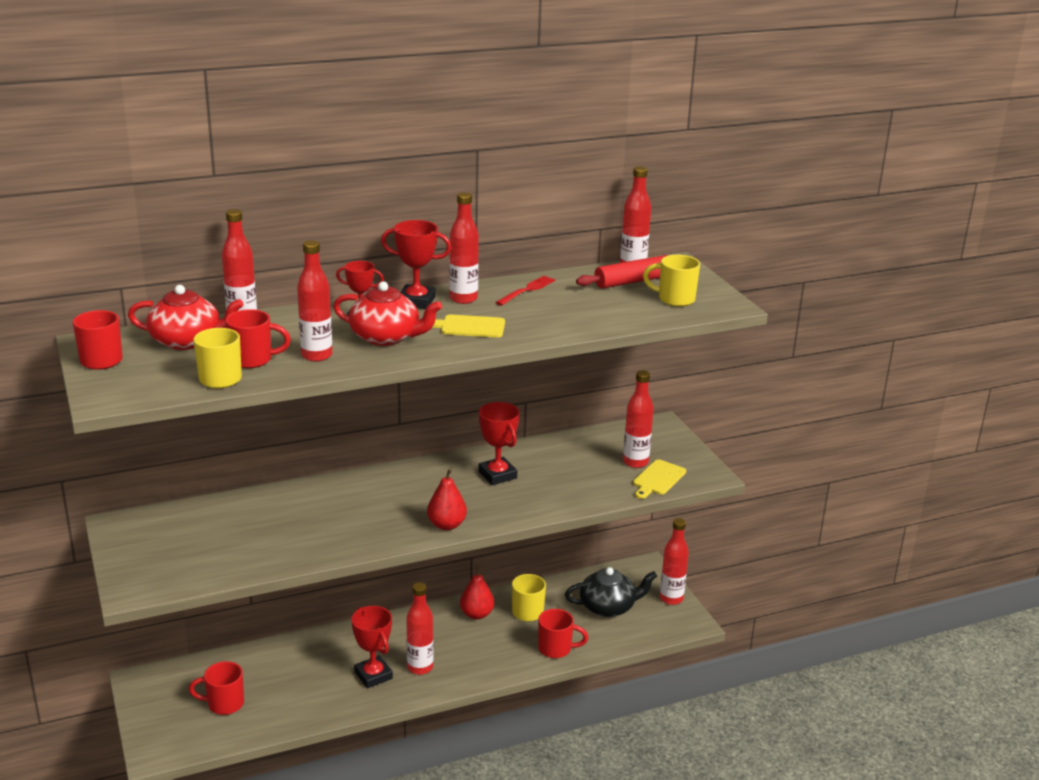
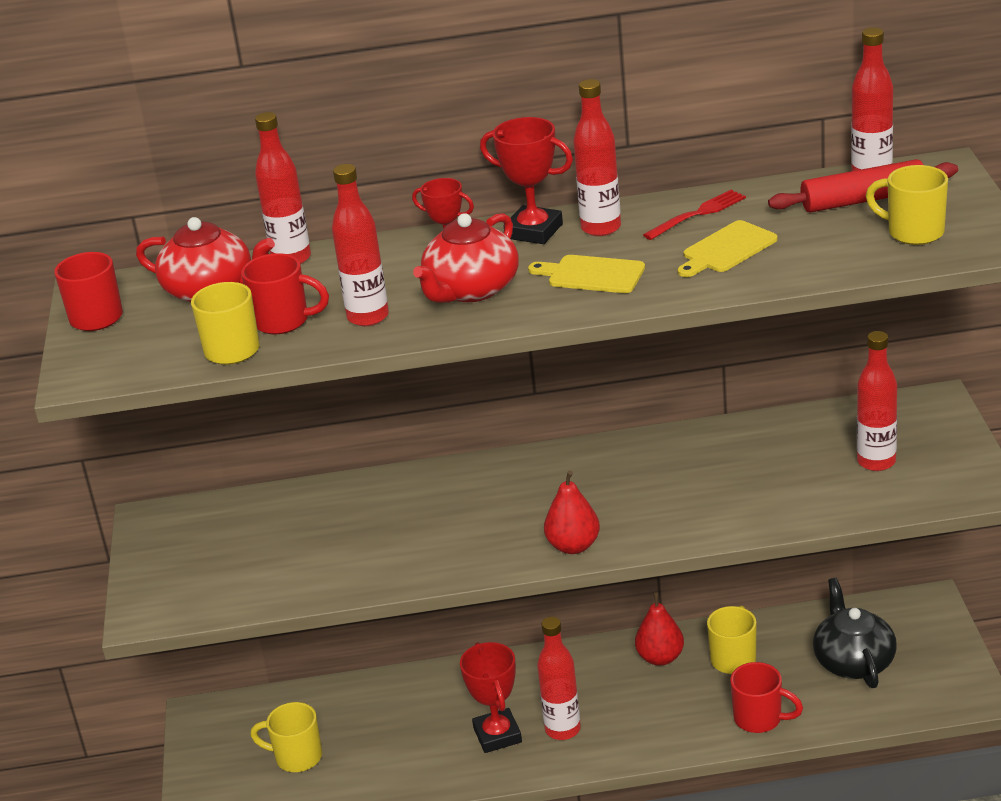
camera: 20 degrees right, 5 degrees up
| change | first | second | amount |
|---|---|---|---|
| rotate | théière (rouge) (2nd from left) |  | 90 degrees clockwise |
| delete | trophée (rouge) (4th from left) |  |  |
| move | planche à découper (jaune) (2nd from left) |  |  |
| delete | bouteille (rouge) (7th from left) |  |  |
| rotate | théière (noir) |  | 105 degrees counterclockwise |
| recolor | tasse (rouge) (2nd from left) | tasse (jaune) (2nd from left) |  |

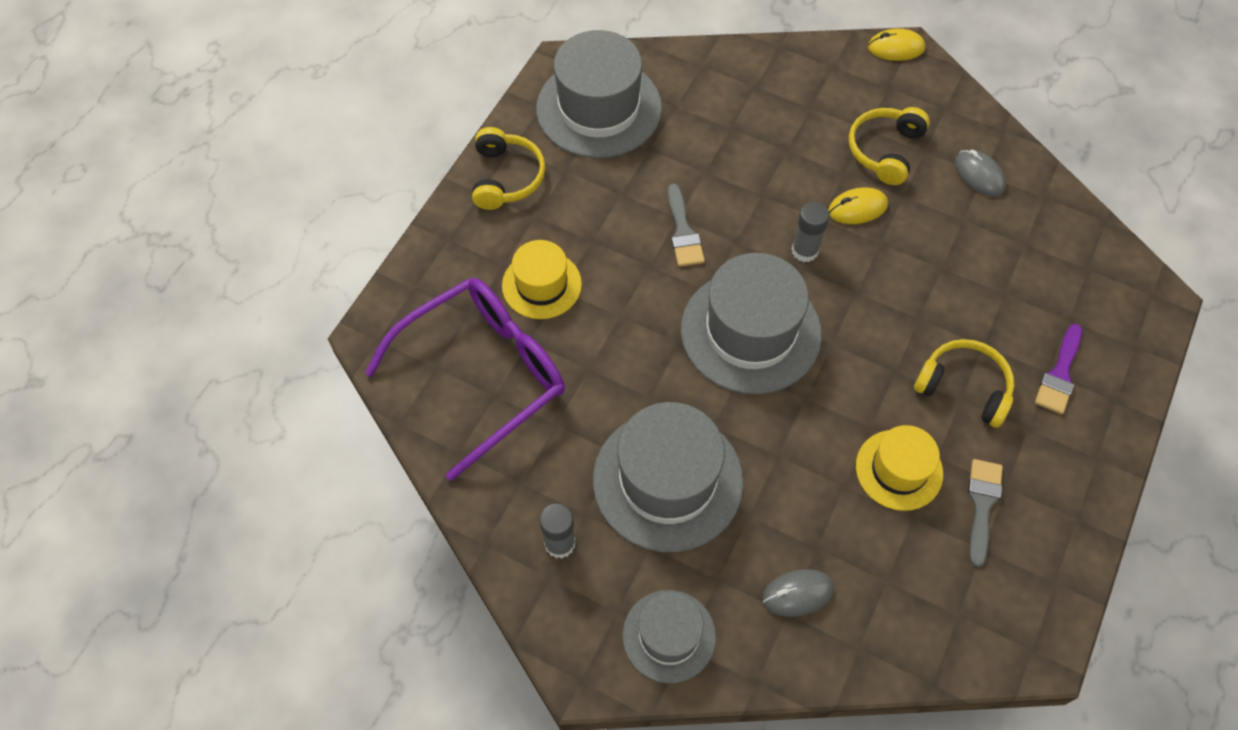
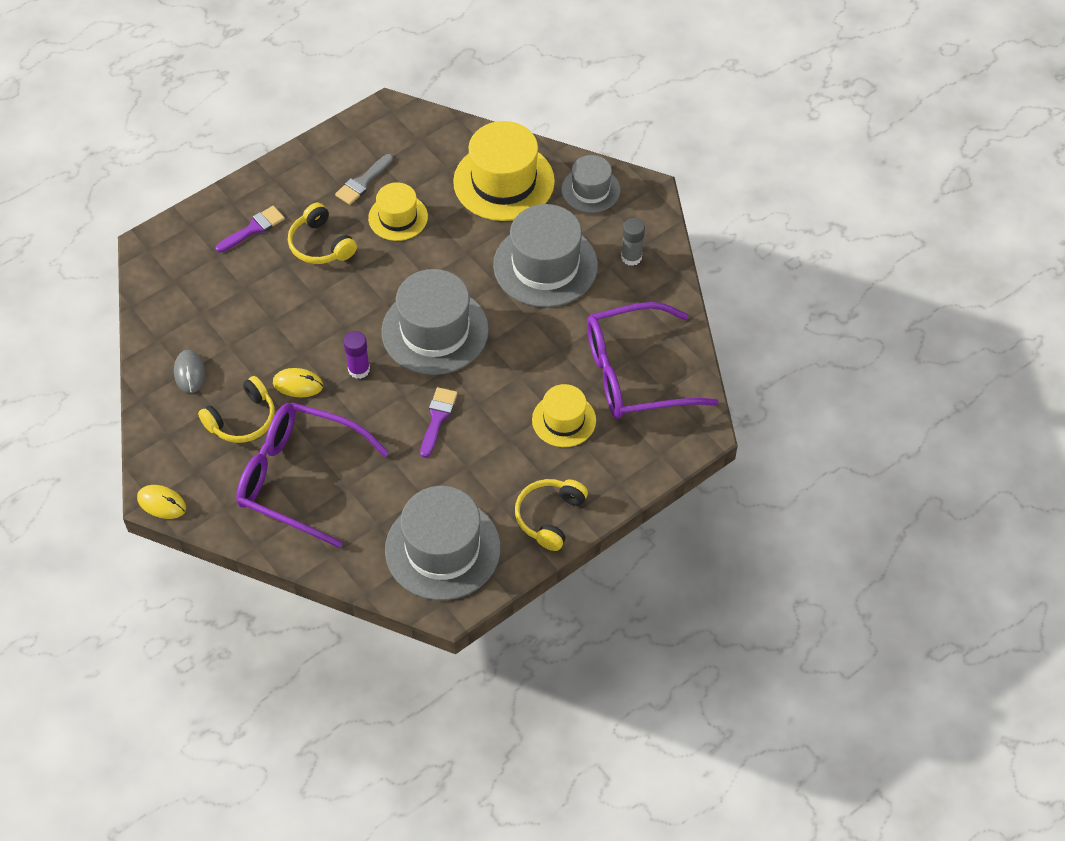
camera: 155 degrees left, 5 degrees down
| change | first | second | amount |
|---|---|---|---|
| recolor | pinceau (gris) (1st from left) | pinceau (violet) (2nd from left) |  |
| recolor | bâton de colle (gris) (2nd from left) | bâton de colle (violet) |  |
| replace | souris (gris) (1st from left) | chapeau (jaune) (2nd from left) |  |
| insert |  | lunettes (violet) (1st from left) |  |

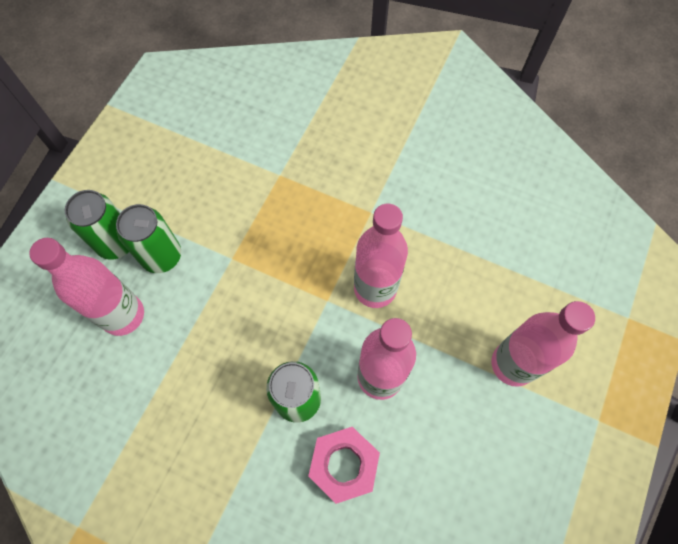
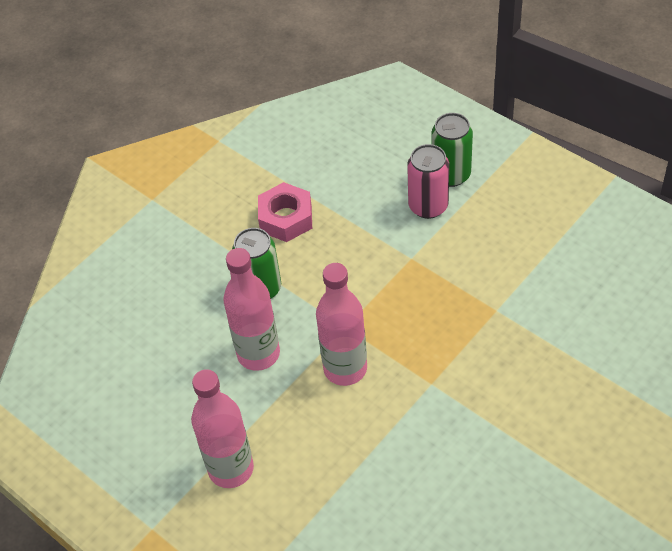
camera: 110 degrees right, 15 degrees down
| change | first | second | amount |
|---|---|---|---|
| recolor | canette (vert) (2nd from left) | canette (rose) |  |
| delete | bouteille (rose) (1st from left) |  |  |
| move | écrou (rose) |  |  |

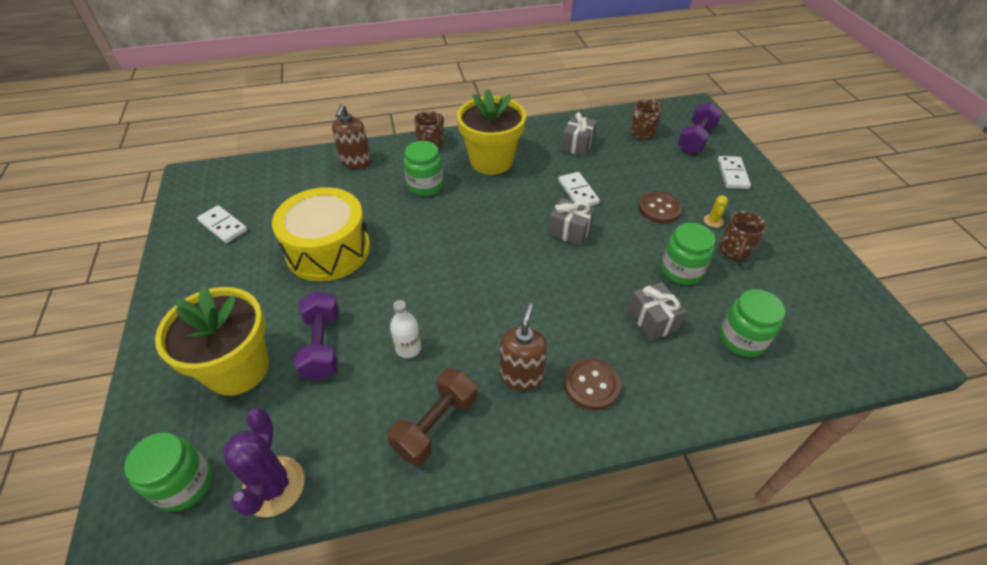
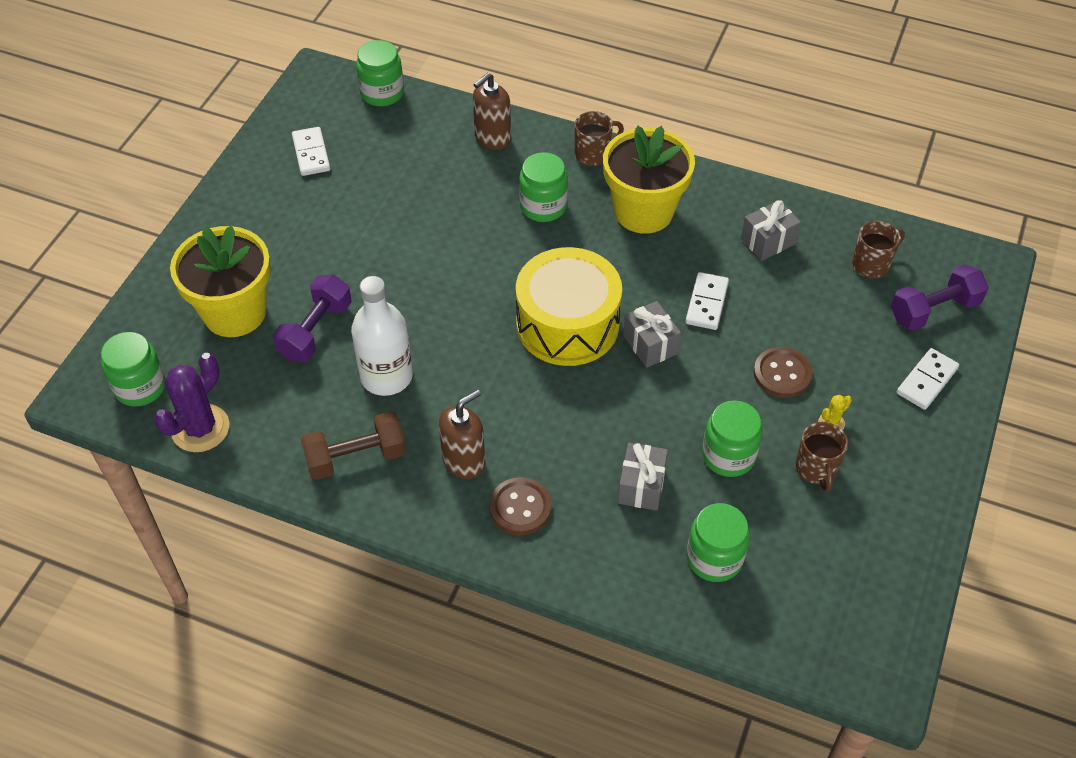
camera: 35 degrees right, 5 degrees up
| change | first | second | amount |
|---|---|---|---|
| move | tambour (jaune) |  |  |
| rotate | tasse (marron) (3rd from left in the first image) | tasse (marron) (2nd from left) | 60 degrees counterclockwise |
| resize | bouteille (blanc) |  | x1.83 |
| insert |  | bocal (vert) (2nd from left) |  |

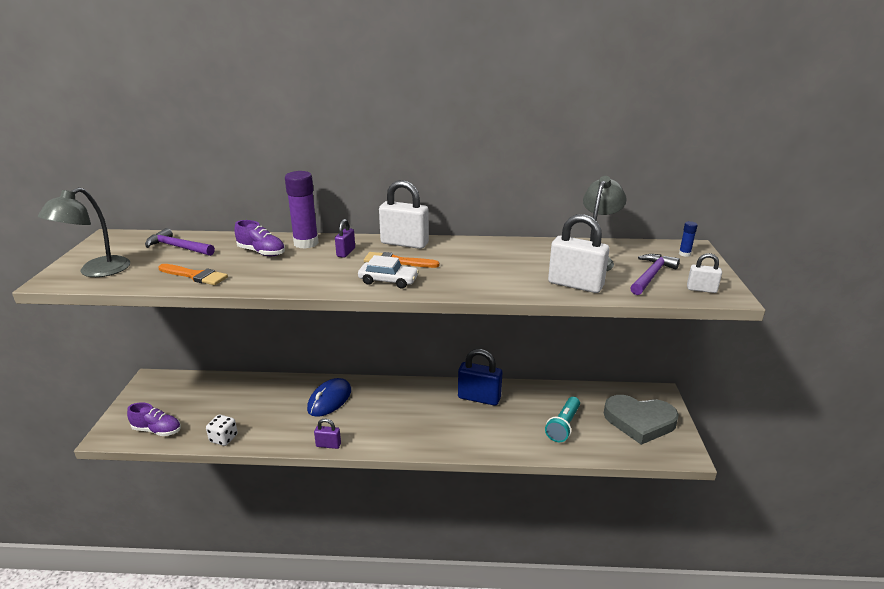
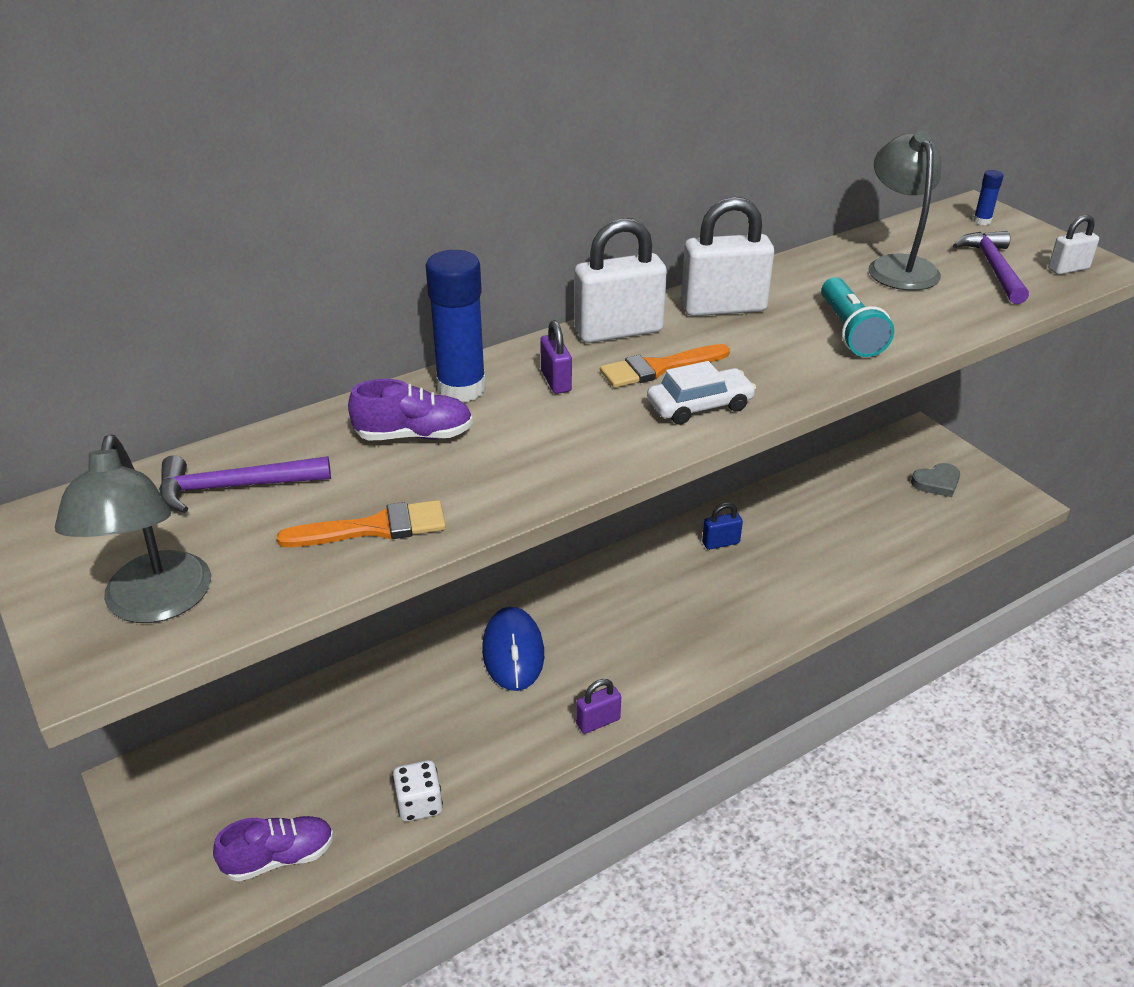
camera: 35 degrees left, 10 degrees up
| change | first | second | amount |
|---|---|---|---|
| recolor | bâton de colle (violet) | bâton de colle (bleu) (1st from left) |  |
| move | cadenas (blanc) (2nd from left) |  |  |
| resize | cadenas (bleu) |  | x0.52 |
| resize | cœur (gris) |  | x0.48 |
| move | lampe de poche (turquoise) |  |  |

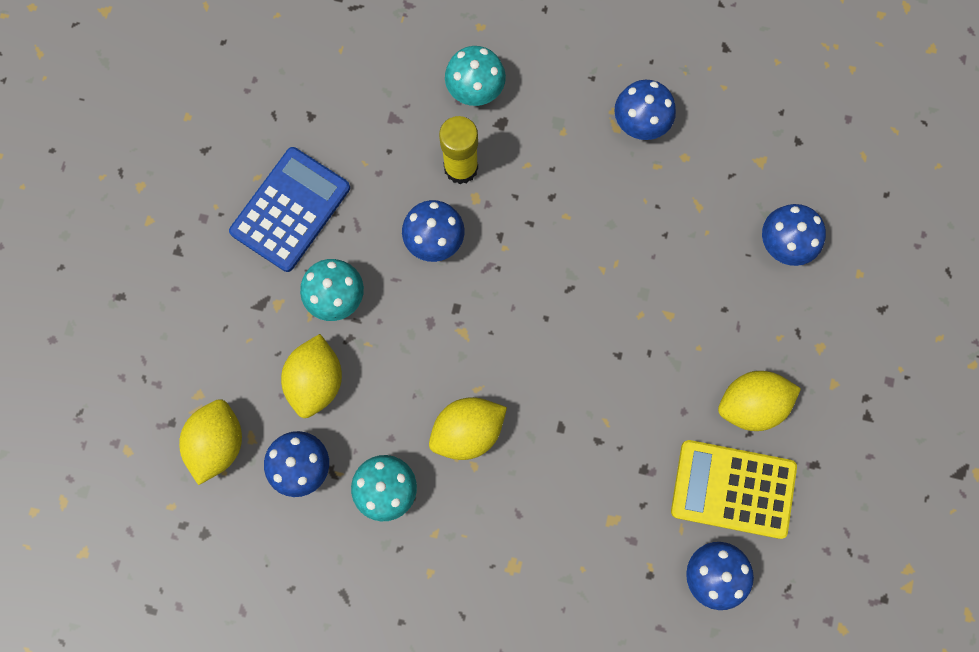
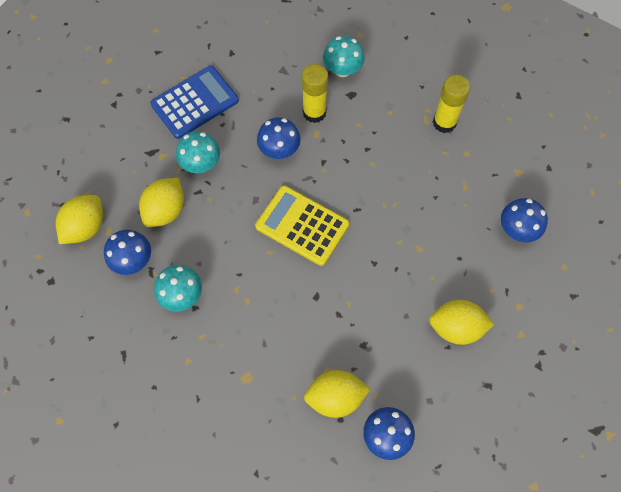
camera: 20 degrees right, 10 degrees down
| change | first | second | amount |
|---|---|---|---|
| replace | champignon (bleu) (3rd from left) | bâton de colle (jaune) (2nd from left) |  |
| move | citron (jaune) (3rd from left) |  |  |
| move | calculatrice (jaune) |  |  |

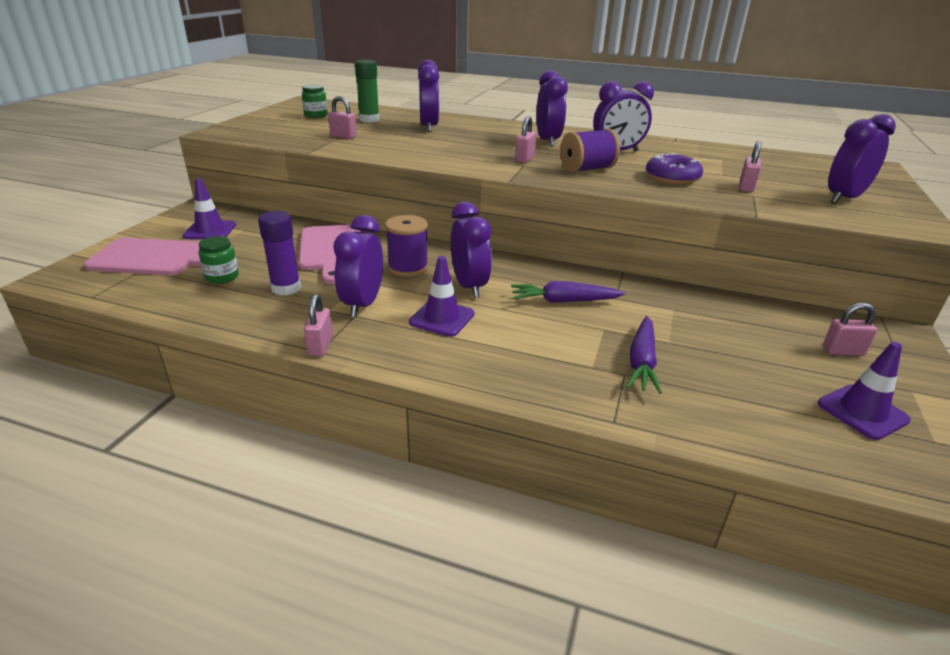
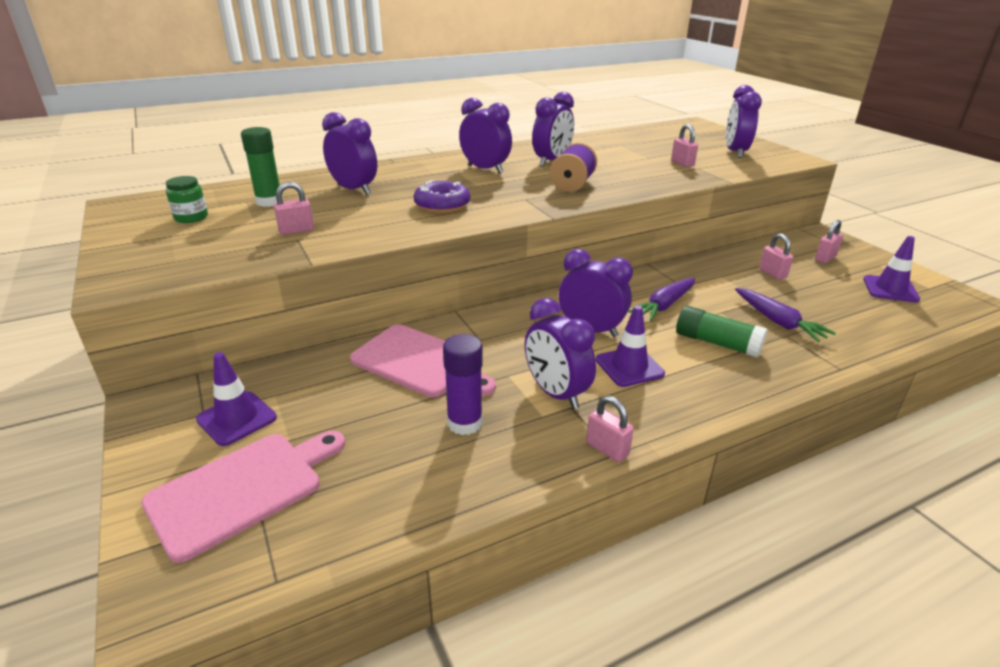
camera: 45 degrees left, 0 degrees up
| change | first | second | amount |
|---|---|---|---|
| move | cadenas (rose) (3rd from left in the first image) | cadenas (rose) (4th from left) |  |
| move | beignet (violet) |  |  |
| delete | bobine (violet) (1st from left) |  |  |
| delete | bocal (vert) (1st from left) |  |  |
| insert |  | bâton de colle (vert) (2nd from left) |  |

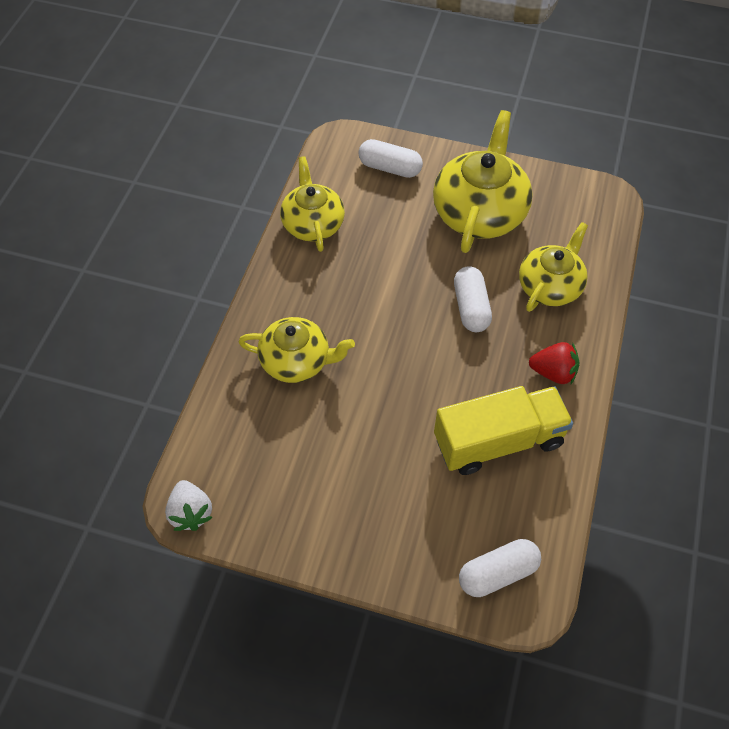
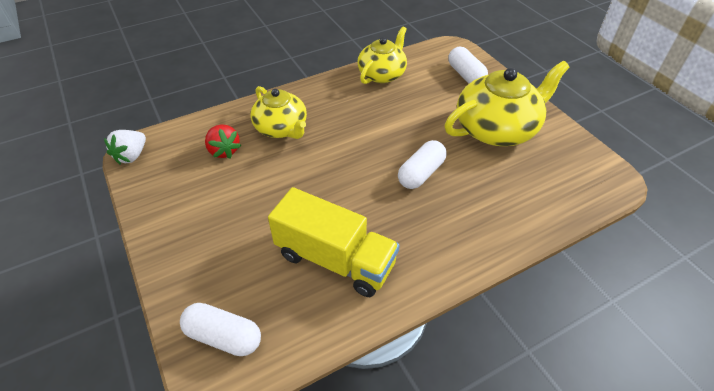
camera: 45 degrees right, 10 degrees down
| change | first | second | amount |
|---|---|---|---|
| delete | théière (jaune) (4th from left) |  |  |
| move | fraise (rouge) |  |  |

